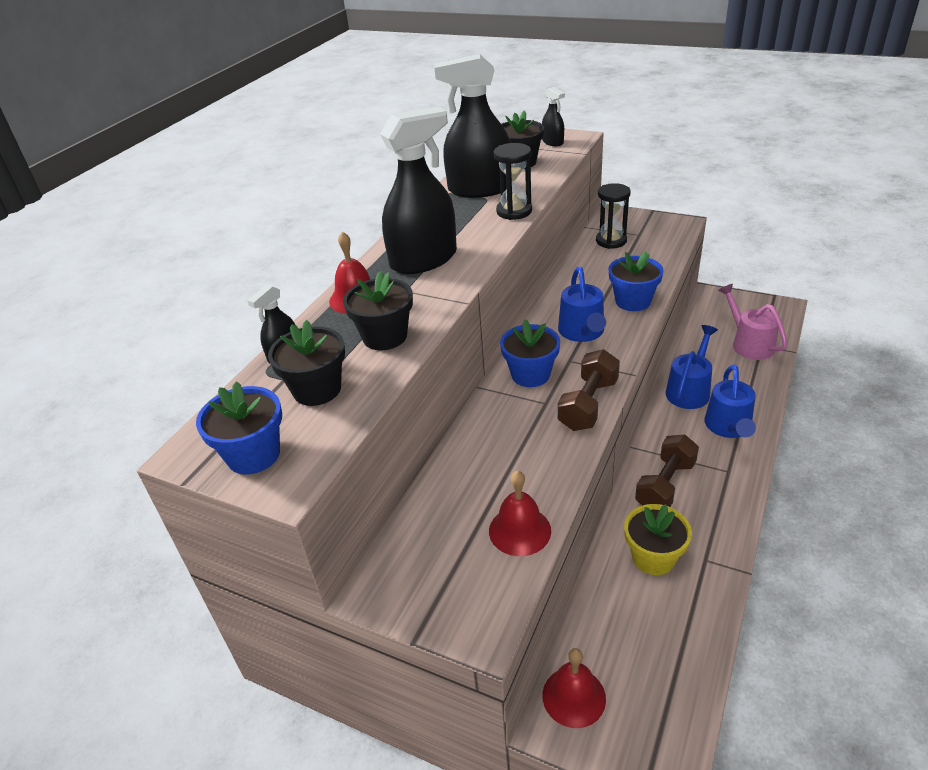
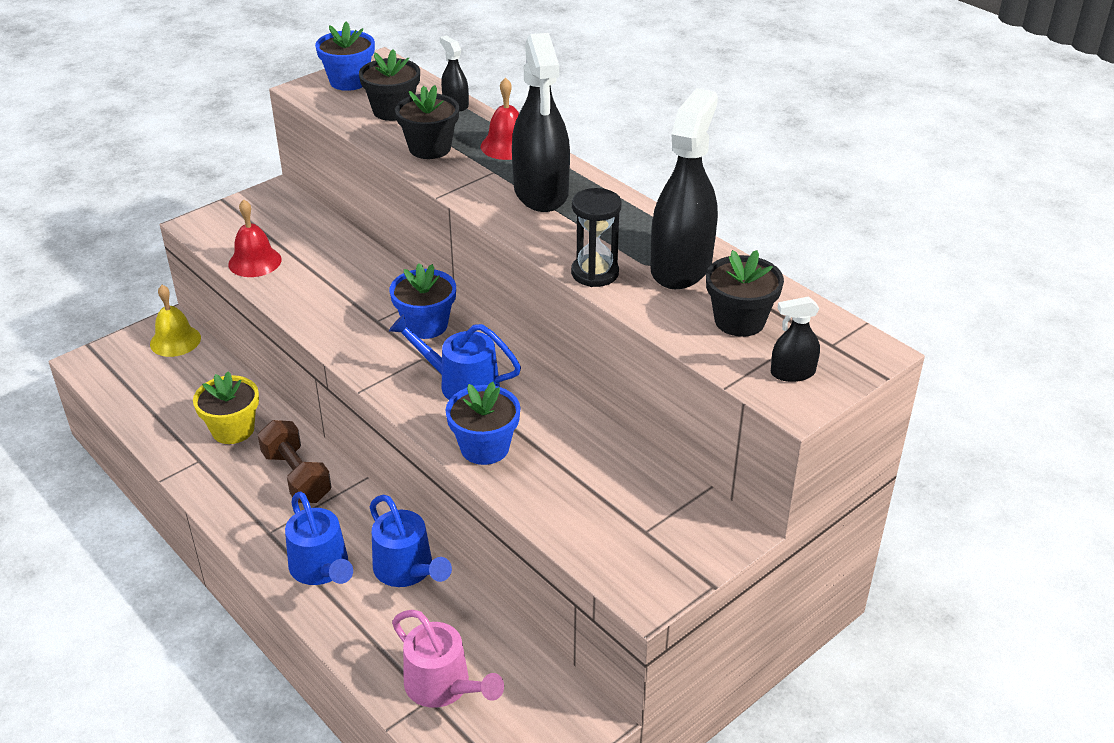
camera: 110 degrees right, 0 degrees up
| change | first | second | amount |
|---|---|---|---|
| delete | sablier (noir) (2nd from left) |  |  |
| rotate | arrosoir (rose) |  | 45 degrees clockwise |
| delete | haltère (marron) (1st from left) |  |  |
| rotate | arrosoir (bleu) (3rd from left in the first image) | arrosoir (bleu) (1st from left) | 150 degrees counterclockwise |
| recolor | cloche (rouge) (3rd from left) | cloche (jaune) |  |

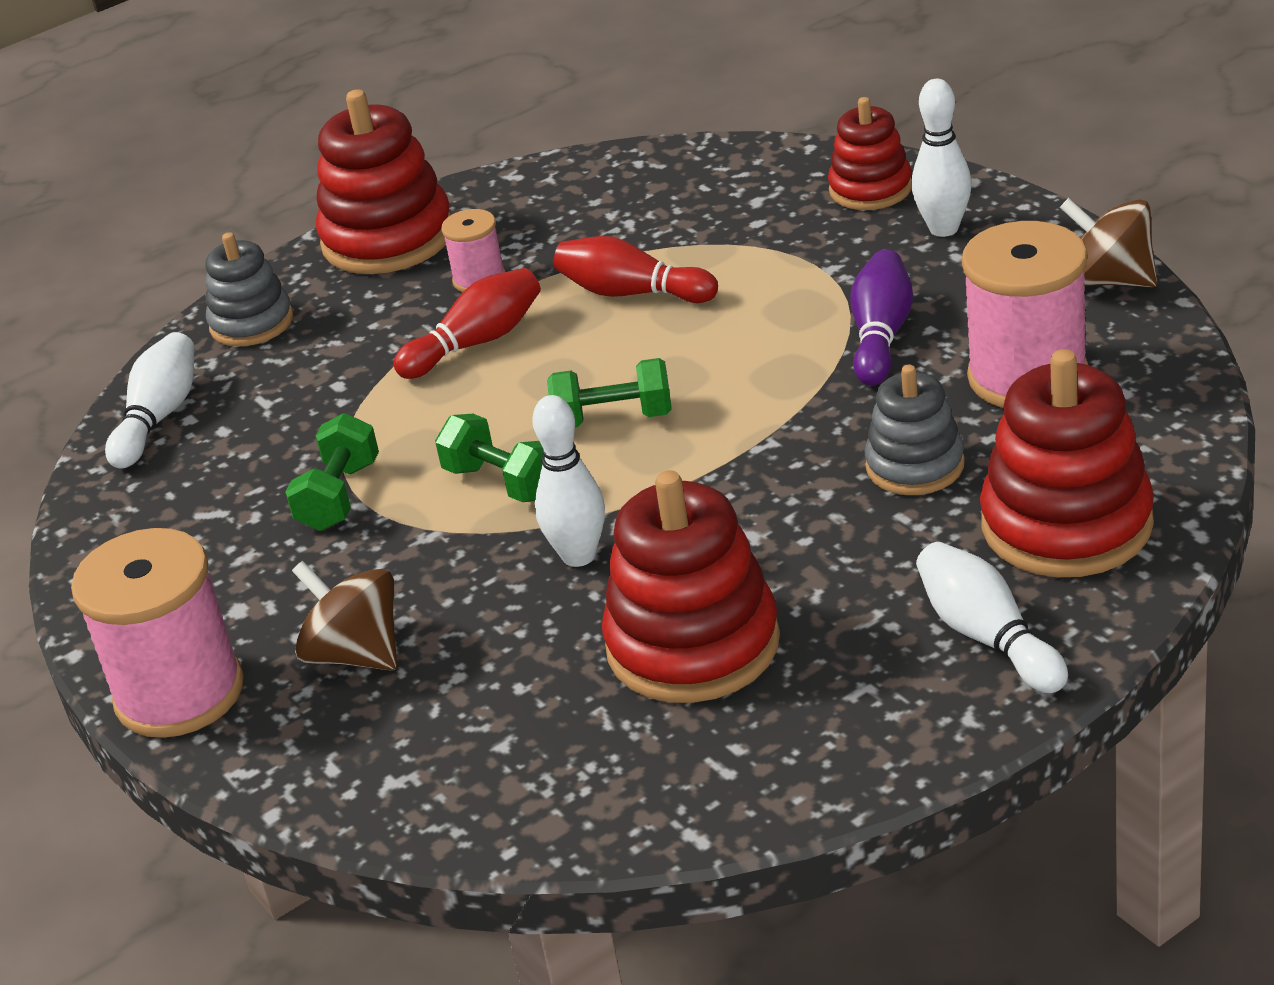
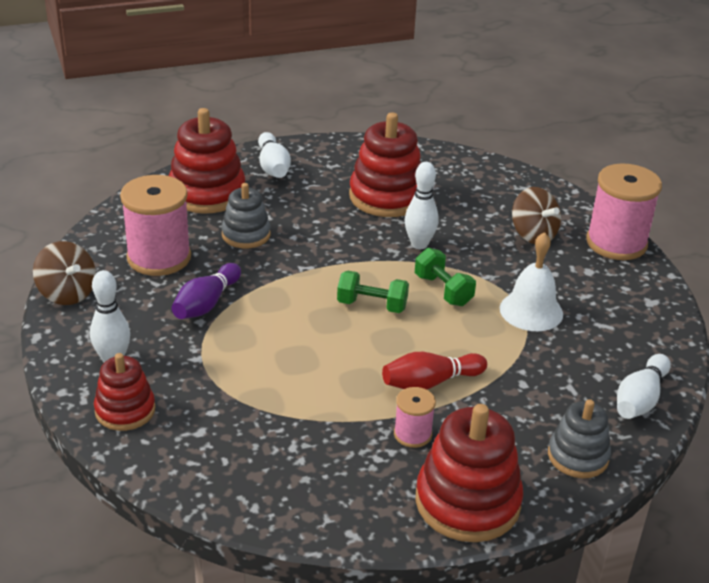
camera: 170 degrees left, 0 degrees up
| change | first | second | amount |
|---|---|---|---|
| delete | quille (rouge) (2nd from left) |  |  |
| replace | haltère (vert) (1st from left) | cloche (blanc) |  |

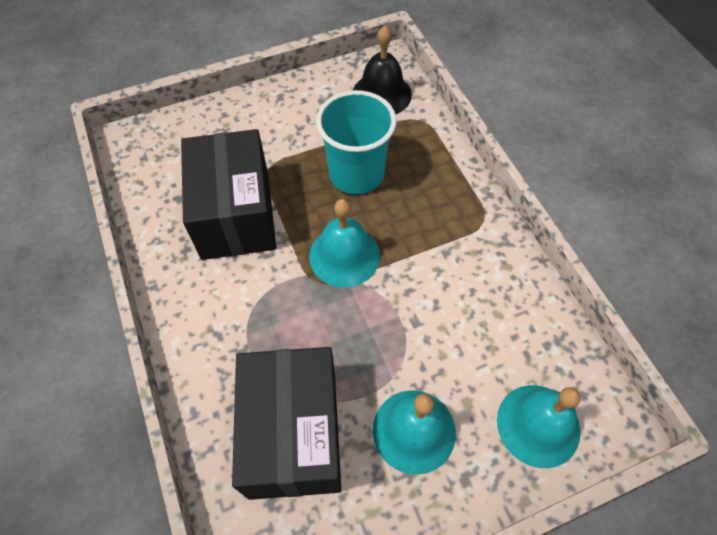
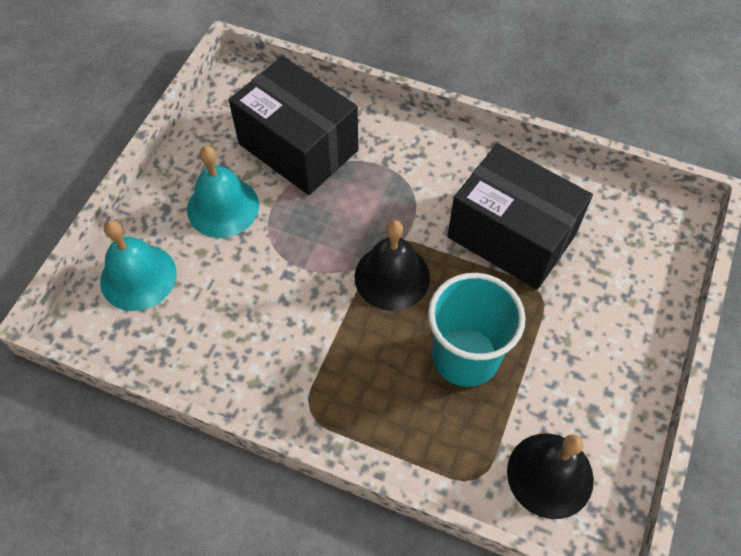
camera: 135 degrees right, 0 degrees up
| change | first | second | amount |
|---|---|---|---|
| recolor | cloche (turquoise) (1st from left) | cloche (noir) (1st from left) |  |

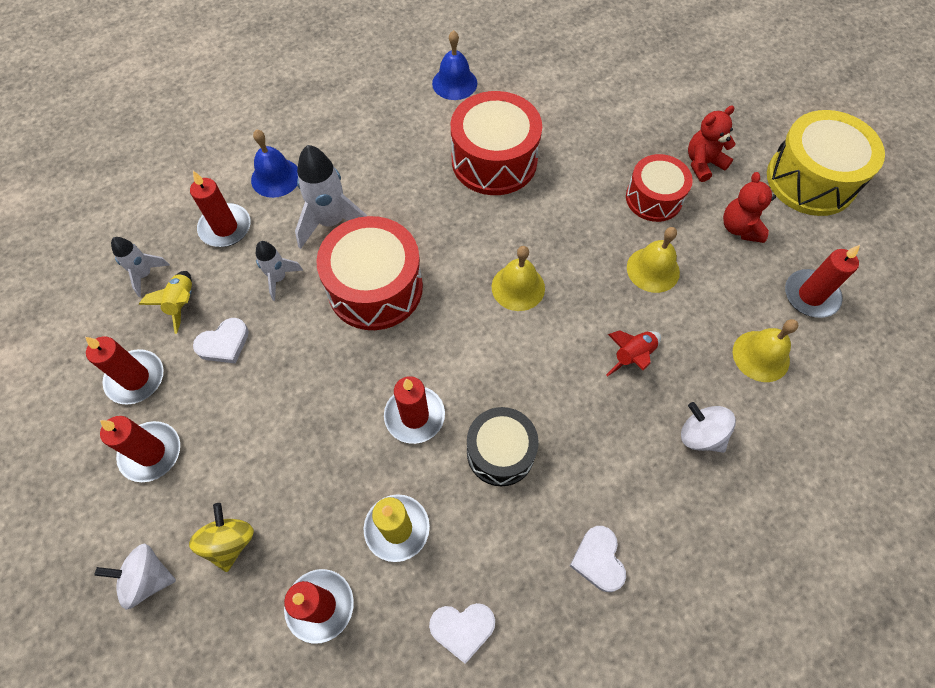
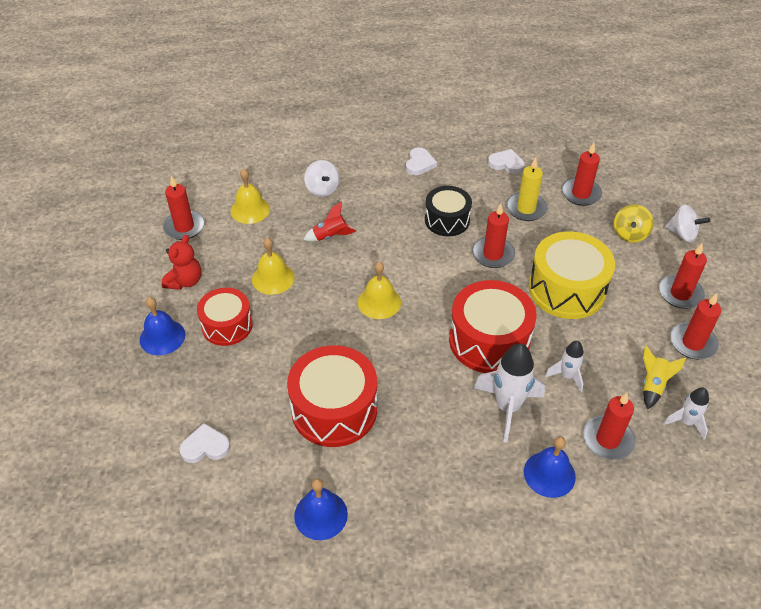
camera: 155 degrees left, 15 degrees down
| change | first | second | amount |
|---|---|---|---|
| replace | ours en peluche (rouge) (1st from left) | cloche (bleu) (1st from left) |  |
| move | tambour (jaune) |  |  |
| move | cœur (blanc) (1st from left) |  |  |

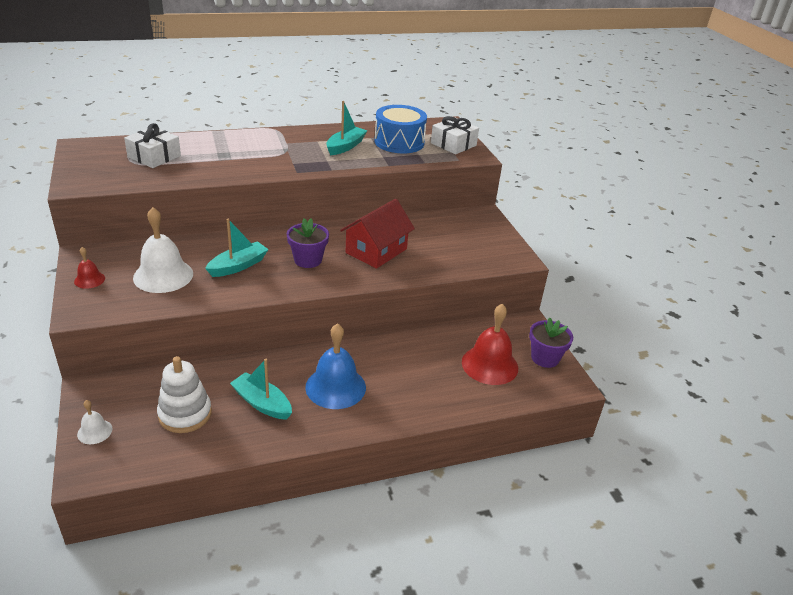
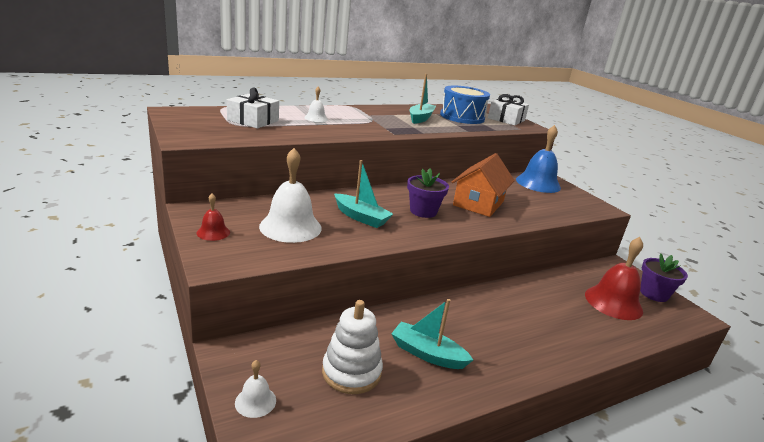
camera: 10 degrees left, 10 degrees down
| change | first | second | amount |
|---|---|---|---|
| recolor | maison (rouge) | maison (orange) |  |
| rotate | bateau (turquoise) (1st from left) |  | 90 degrees clockwise |
| move | cloche (bleu) |  |  |
| insert |  | cloche (blanc) (3rd from left) |  |

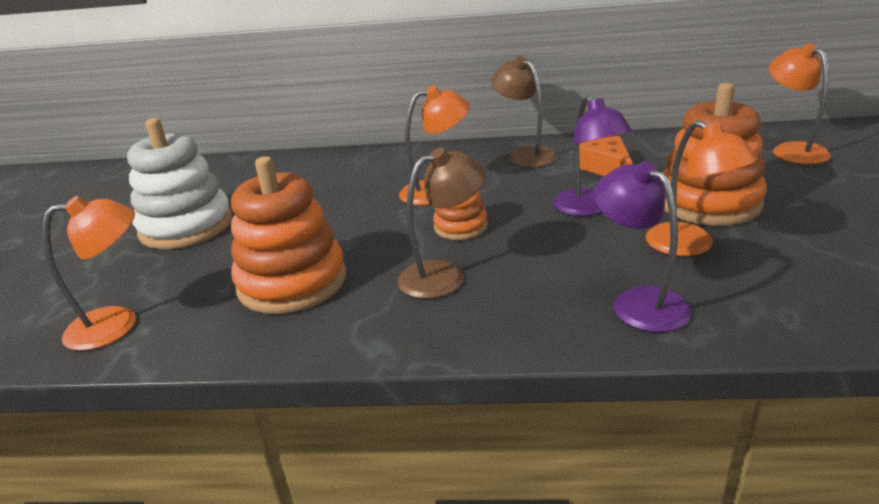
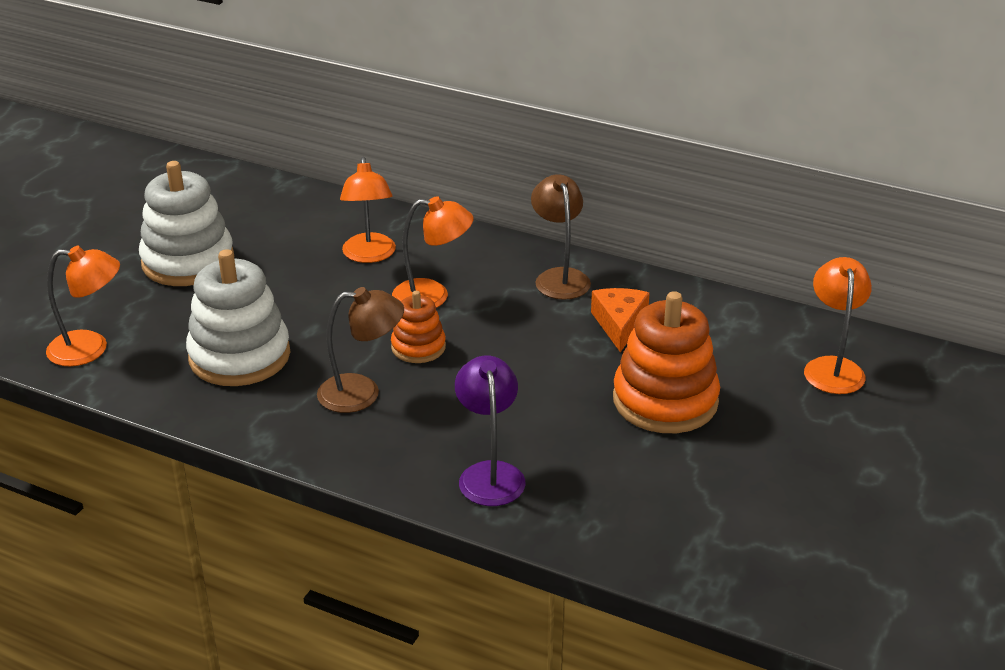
camera: 20 degrees right, 5 degrees up
| change | first | second | amount |
|---|---|---|---|
| delete | lampe (violet) (1st from left) |  |  |
| move | lampe (orange) (3rd from left in the first image) | lampe (orange) (2nd from left) |  |
| recolor | jouet à empiler (orange) (1st from left) | jouet à empiler (blanc) (2nd from left) |  |

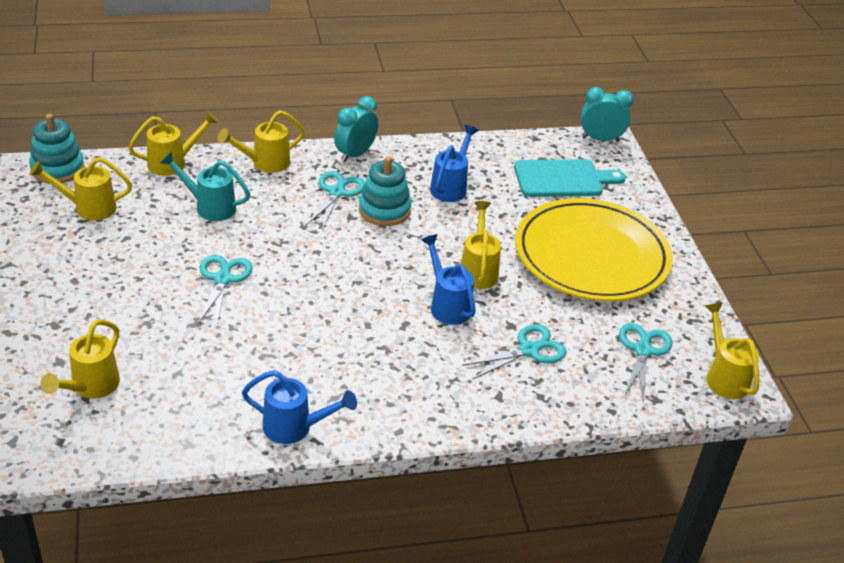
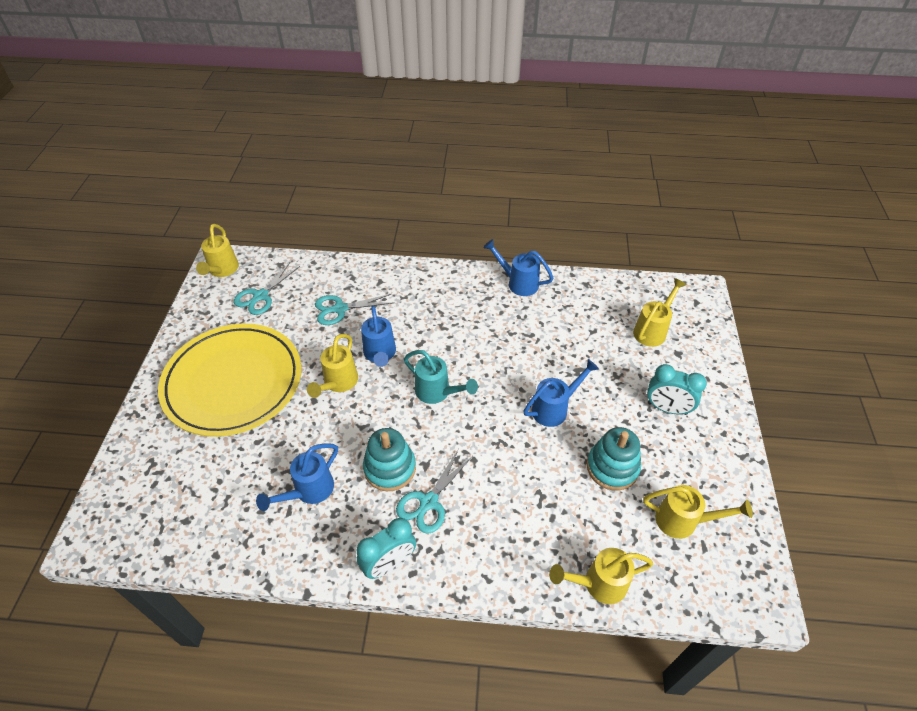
camera: 160 degrees left, 10 degrees up
| change | first | second | amount |
|---|---|---|---|
| move | réveil (turquoise) (2nd from left) |  |  |
| delete | arrosoir (jaune) (4th from left) |  |  |
| move | jouet à empiler (turquoise) (1st from left in the first image) | jouet à empiler (turquoise) (2nd from left) |  |
| move | arrosoir (turquoise) |  |  |
| delete | planche à découper (turquoise) |  |  |
| replace | ciseaux (turquoise) (1st from left) | arrosoir (bleu) (4th from left) |  |

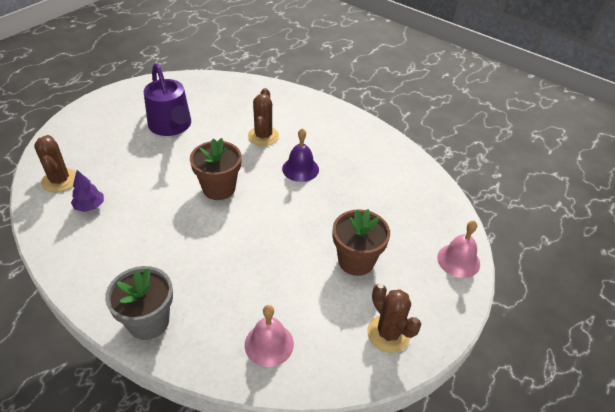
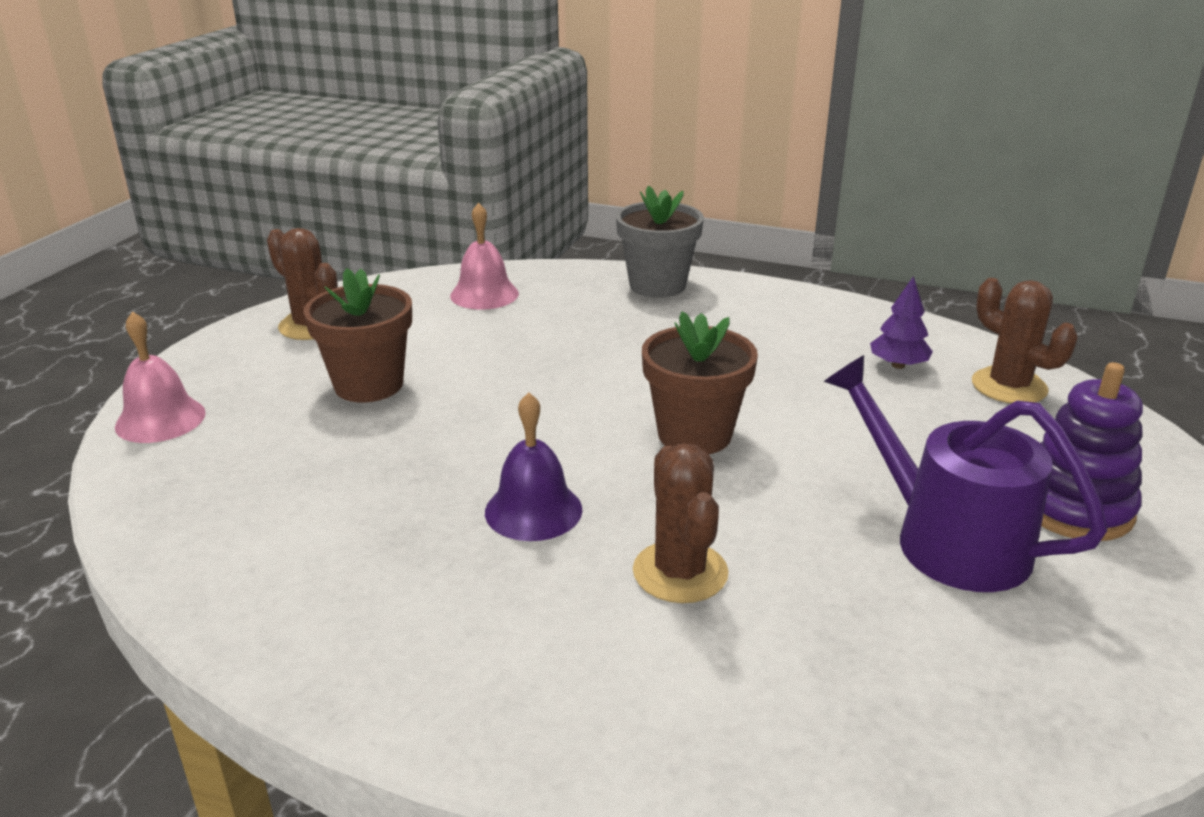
camera: 165 degrees right, 15 degrees down
| change | first | second | amount |
|---|---|---|---|
| insert |  | jouet à empiler (violet) |  |

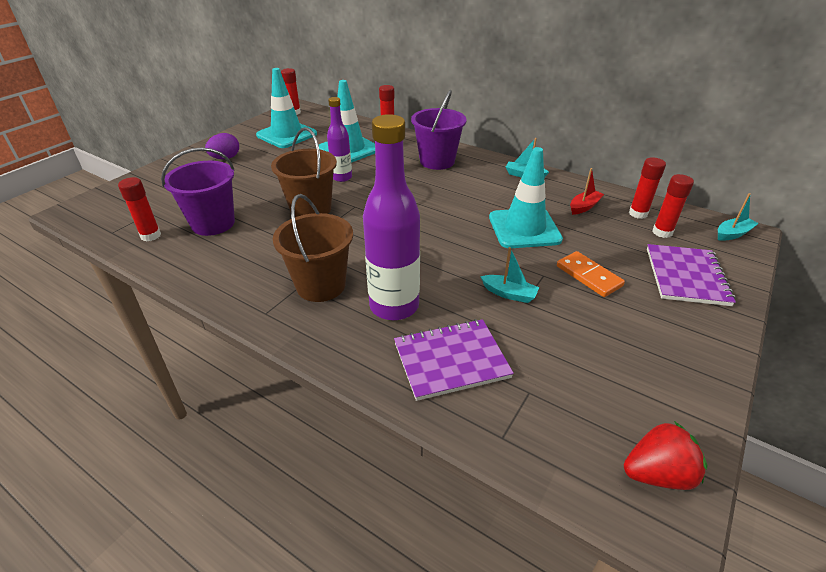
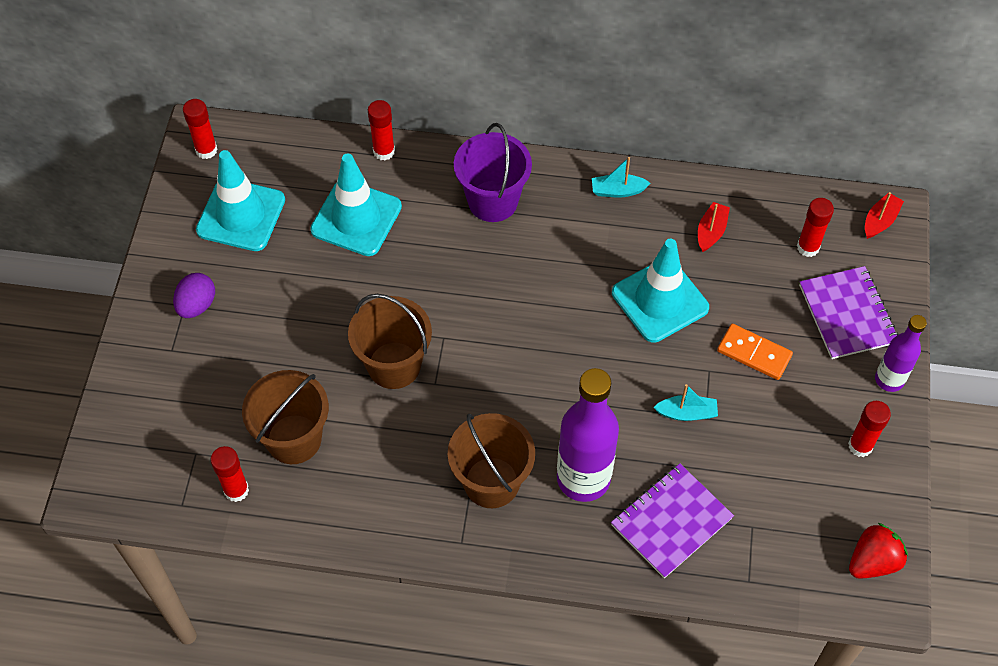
camera: 25 degrees left, 20 degrees up
| change | first | second | amount |
|---|---|---|---|
| move | bouteille (violet) (1st from left in the first image) | bouteille (violet) (2nd from left) |  |
| recolor | seau (violet) (1st from left) | seau (marron) (1st from left) |  |
| move | bâton de colle (rouge) (4th from left in the first image) | bâton de colle (rouge) (5th from left) |  |
| recolor | bateau (turquoise) (3rd from left) | bateau (rouge) (2nd from left) |  |

